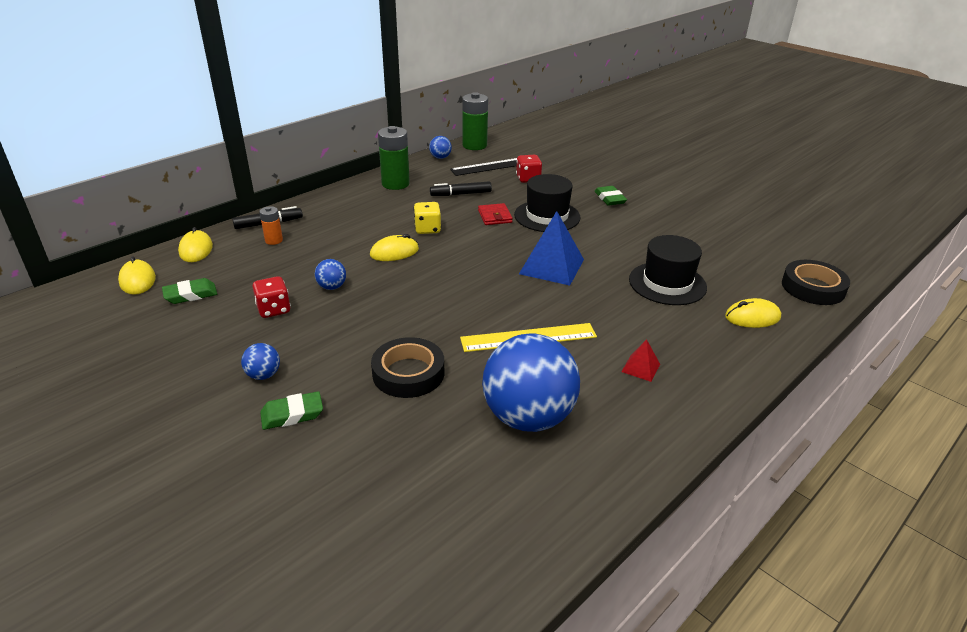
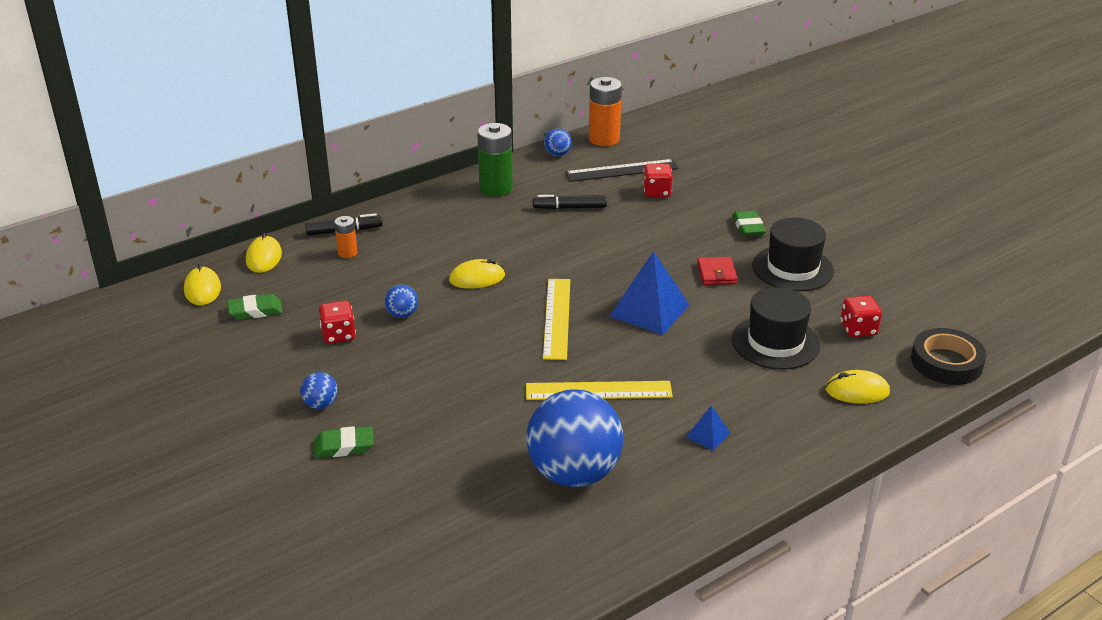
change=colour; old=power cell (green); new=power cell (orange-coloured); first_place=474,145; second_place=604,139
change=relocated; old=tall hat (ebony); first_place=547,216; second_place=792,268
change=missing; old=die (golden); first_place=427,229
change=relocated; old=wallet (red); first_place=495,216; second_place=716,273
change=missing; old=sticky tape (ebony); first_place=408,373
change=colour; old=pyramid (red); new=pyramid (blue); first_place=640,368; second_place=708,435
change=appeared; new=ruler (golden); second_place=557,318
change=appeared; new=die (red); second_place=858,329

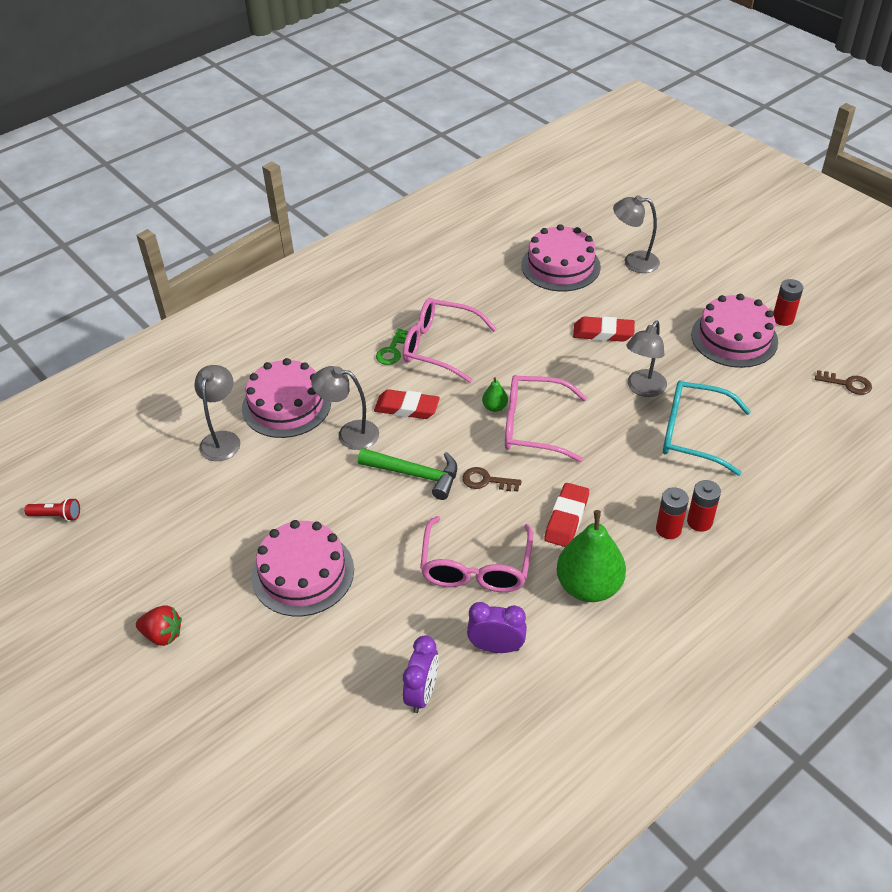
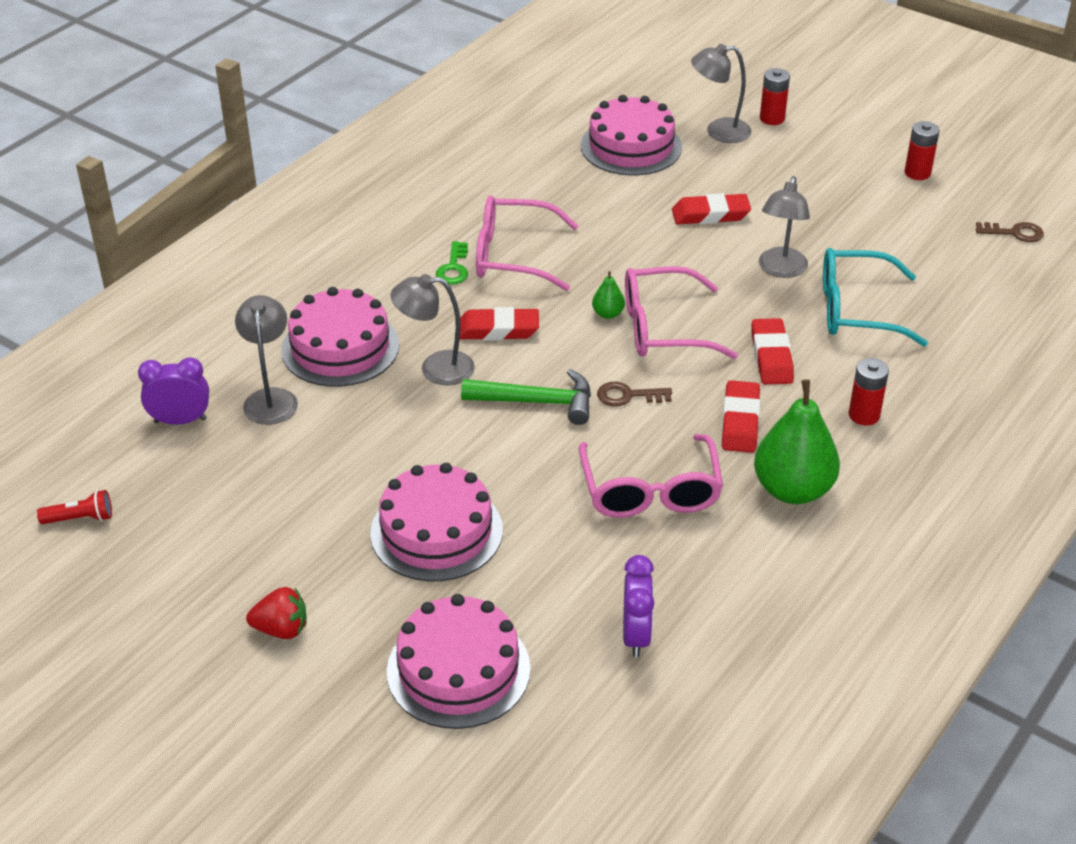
change=relocated; old=gateau (pink); first_place=734,338; second_place=458,670
change=relocated; old=power cell (red); first_place=699,522; second_place=772,118
change=relocated; old=alarm clock (purple); first_place=496,647; second_place=180,421
change=appeared; new=pencil eraser (red); second_place=771,357

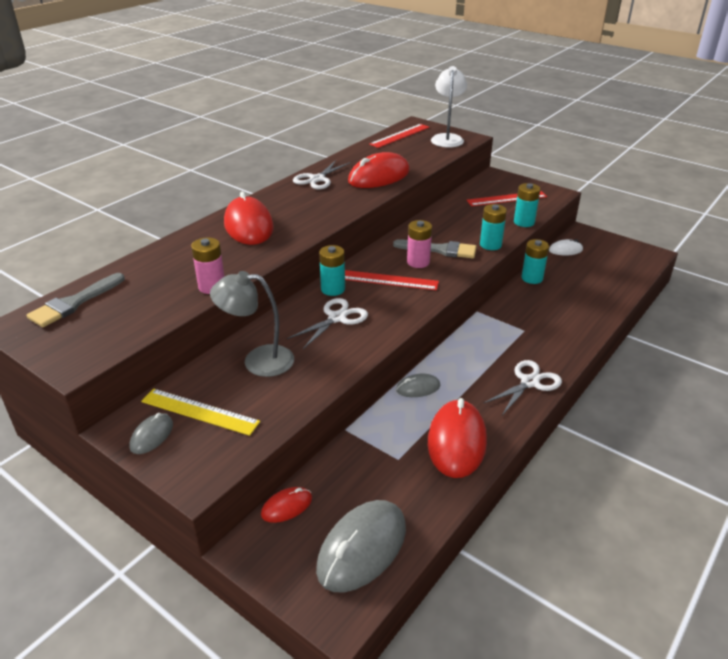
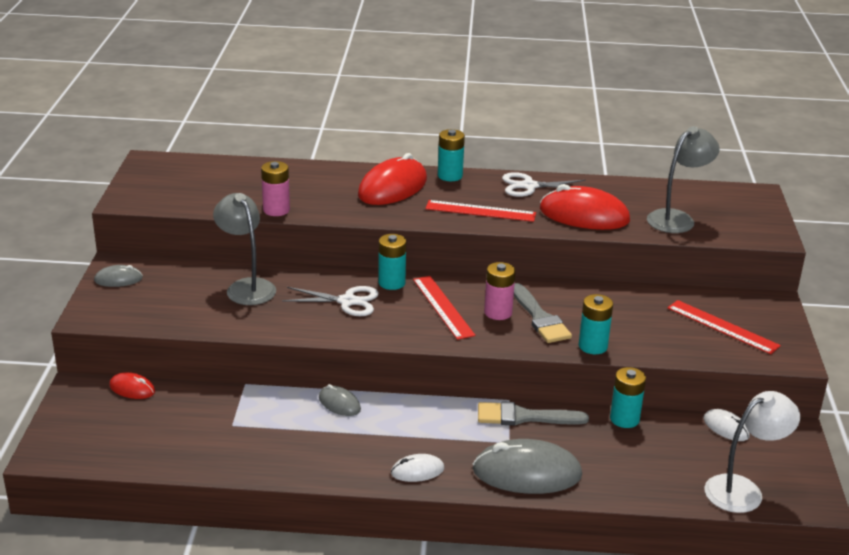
change=relocated; old=lamp (pure white); first_place=447,138; second_place=743,490
change=relocated; old=ruler (red); first_place=400,135; second_place=480,211
change=relocated; old=power cell (teal); first_place=524,222; second_place=450,176
change=relocated; old=brush (gray); first_place=74,303; second_place=524,417
change=exchanged; old=shears (pure white); new=mouse (pure white); first_place=530,382; second_place=417,471
change=missing; old=ruler (golden); first_place=200,411
change=missing; old=mouse (red); first_place=456,441
change=relocated; old=mouse (gray); first_place=362,548; second_place=527,473
change=appeared; new=lamp (gray); second_place=677,218

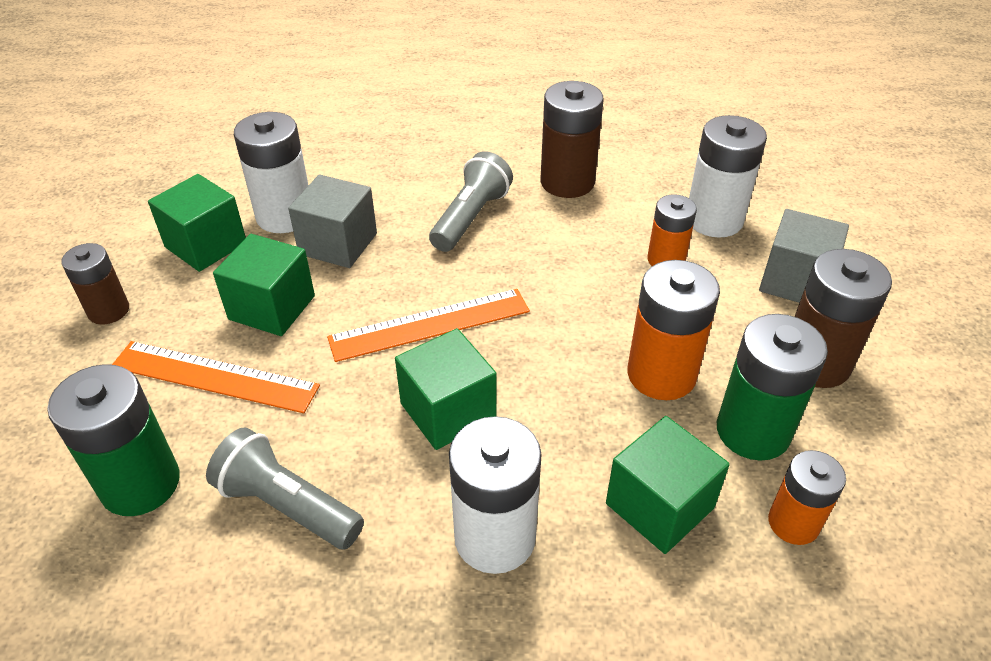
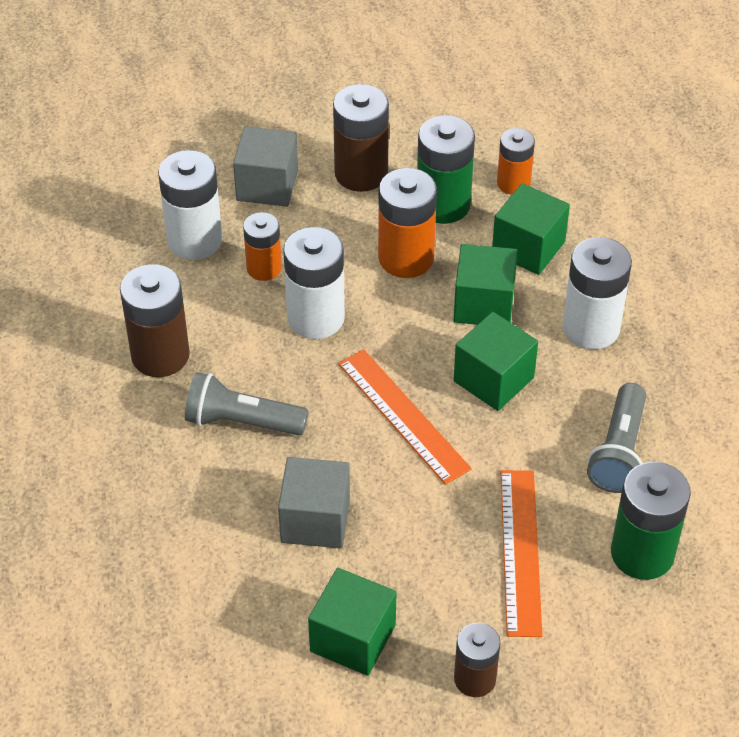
change=relocated; old=power cell (pure white); first_place=285,216; second_place=316,318
change=relocated; old=cube (green); first_place=272,307; second_place=484,304

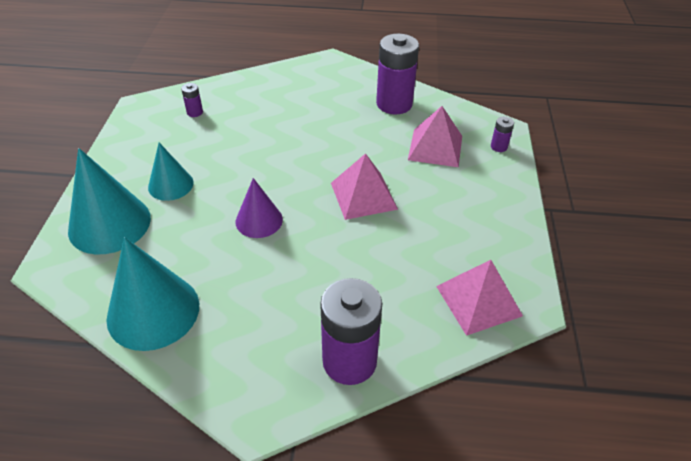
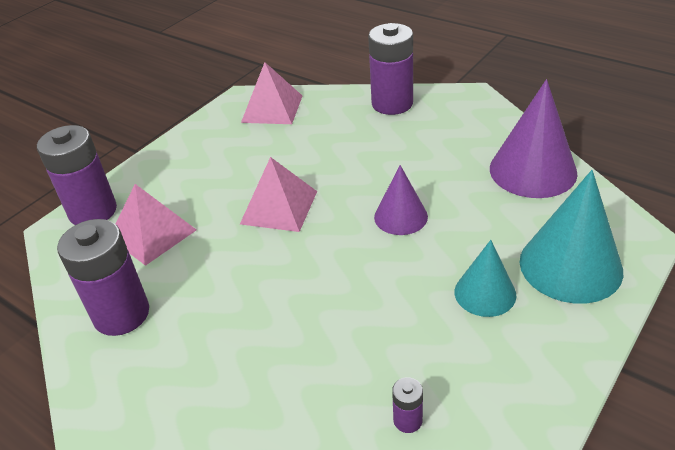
change=size; old=power cell (purple); first_place=498,147; second_place=93,211; factor=2.32
change=colour; old=cone (teal); new=cone (purple); first_place=153,311; second_place=532,170

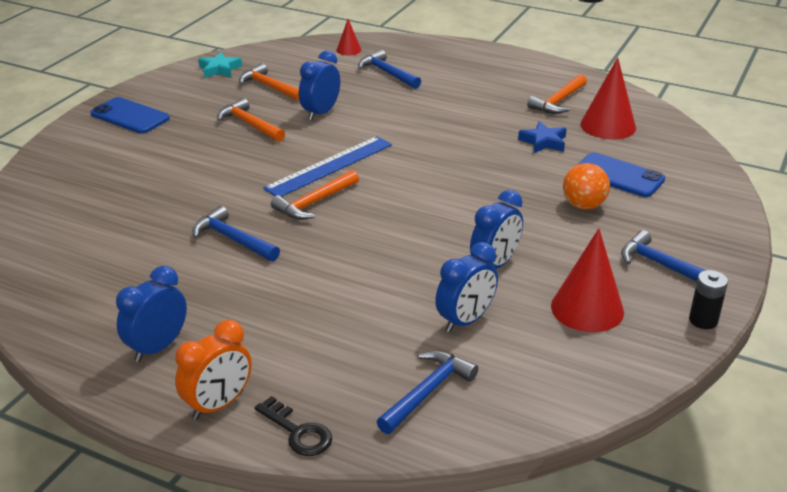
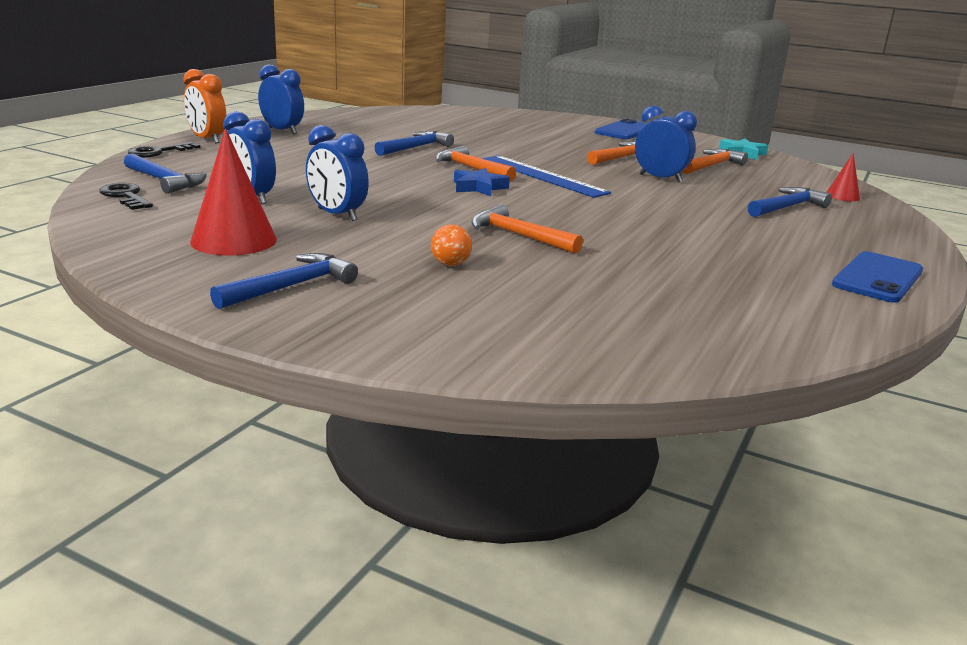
change=missing; old=cone (red); first_place=608,126
change=relocated; old=hammer (orange-coloured); first_place=558,101; second_place=518,235
change=relocated; old=star shape (blue); first_place=543,142; second_place=479,187
change=relocated; old=phone (blue); first_place=618,175; second_place=878,278
change=size; old=sphere (orange-coloured); first_place=583,205; second_place=450,264; factor=0.65
change=missing; old=power cell (ebony); first_place=703,320
change=appeared; new=latchkey (ebony); second_place=125,196

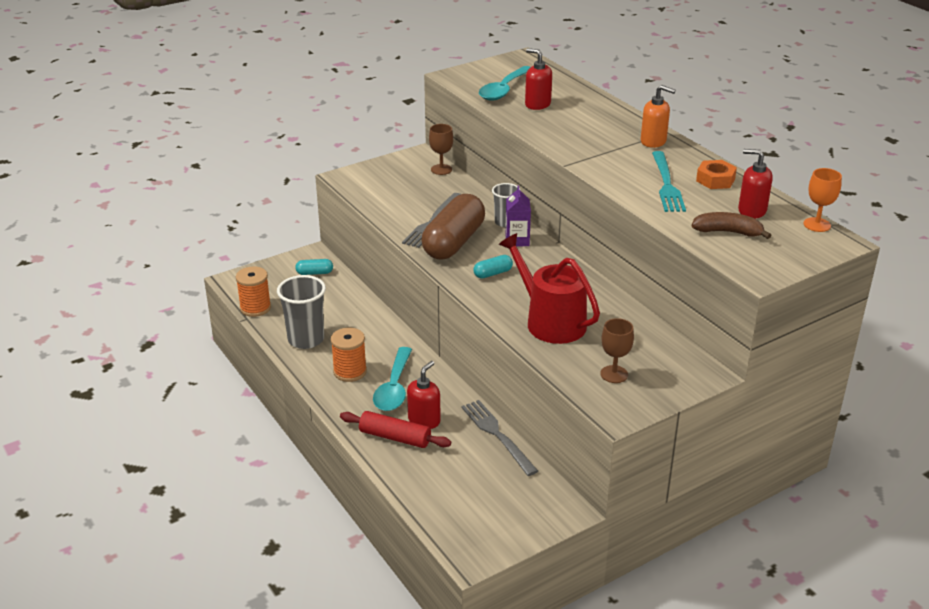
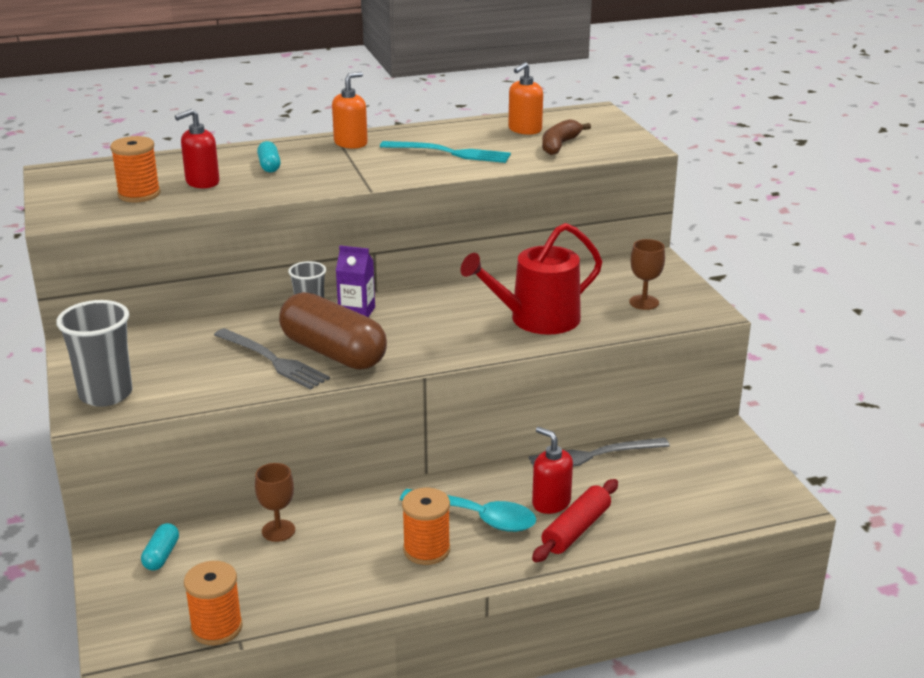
change=exchanged; old=teaspoon (teal); new=bobbin (orange-coloured); first_place=503,90; second_place=139,194
change=relocated; old=goblet (brown); first_place=441,169; second_place=278,531
change=colour; old=pump bottle (red); new=pump bottle (orange-coloured); first_place=751,211; second_place=524,130
change=missing; old=nut (orange-coloured); first_place=715,180
change=missing; old=goblet (orange-coloured); first_place=817,225
change=relocated; old=capsule (teal); first_place=493,273; second_place=269,166
change=relocated; old=beaker (gray); first_place=306,339; second_place=106,394

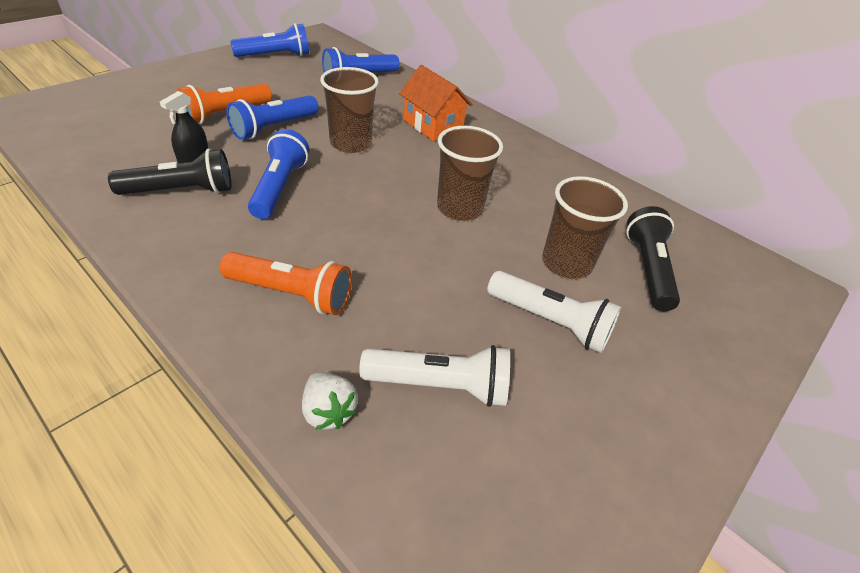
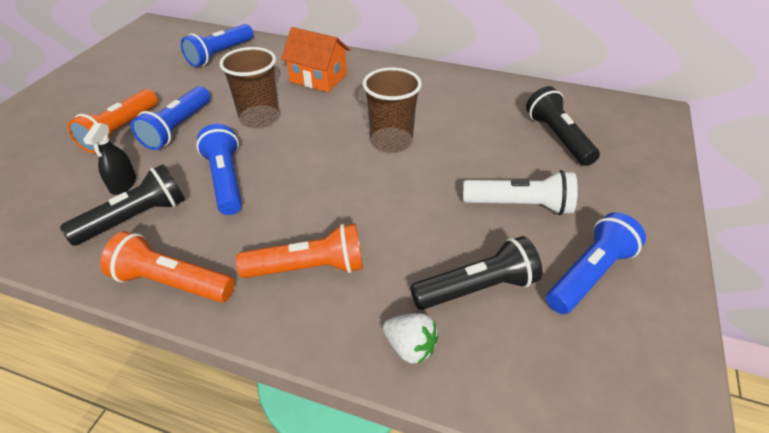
change=relocated; old=torch (blue); first_place=275,56; second_place=589,275
change=missing; old=beaker (brown); first_place=566,263
change=colour; old=torch (pure white); new=torch (ebony); first_place=439,385; second_place=477,288
change=appeared; new=torch (orange-coloured); second_place=172,283

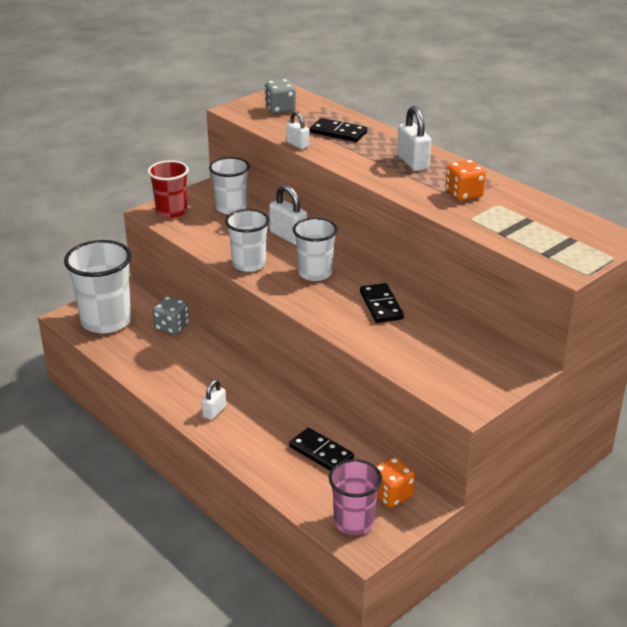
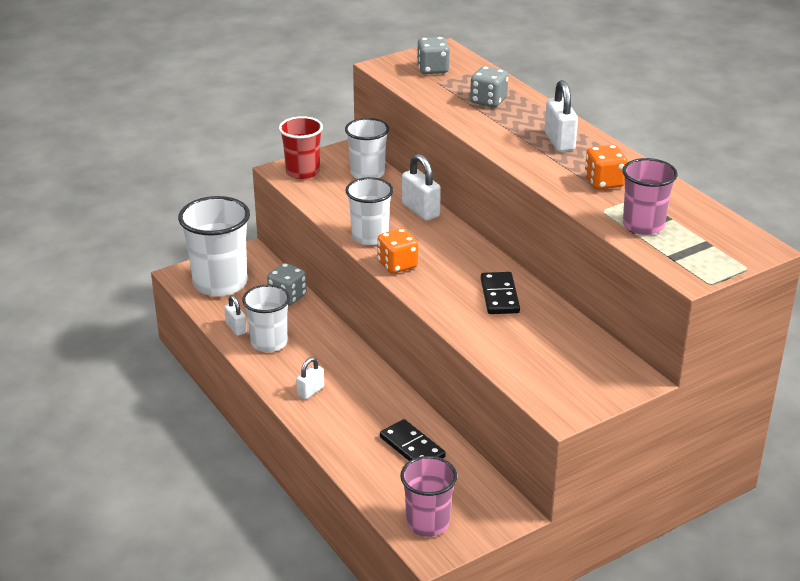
change=relocated; old=small lock (pure white); first_place=297,144; second_place=236,328
change=exchanged; old=domino (ebony); new=die (gray); first_place=338,132; second_place=488,101
change=relocated; old=beaker (pure white); first_place=315,273; second_place=269,343
change=relocated; old=die (orange-coloured); first_place=391,495; second_place=397,265
change=appeared; new=beaker (pink); second_place=643,226

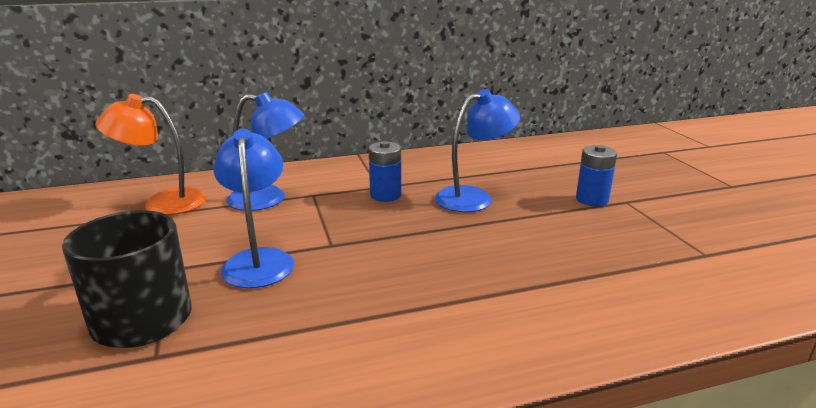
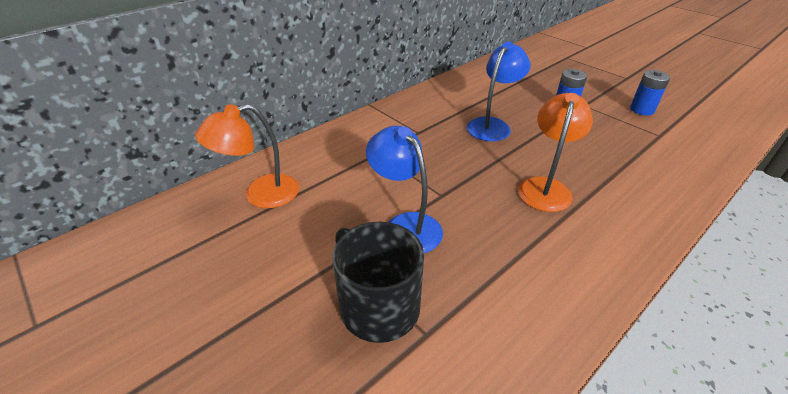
change=missing; old=lamp (blue); first_place=269,199
change=relocated; old=power cell (blue); first_place=385,195; second_place=642,110
change=appeared; new=lamp (orange-coloured); second_place=545,187

